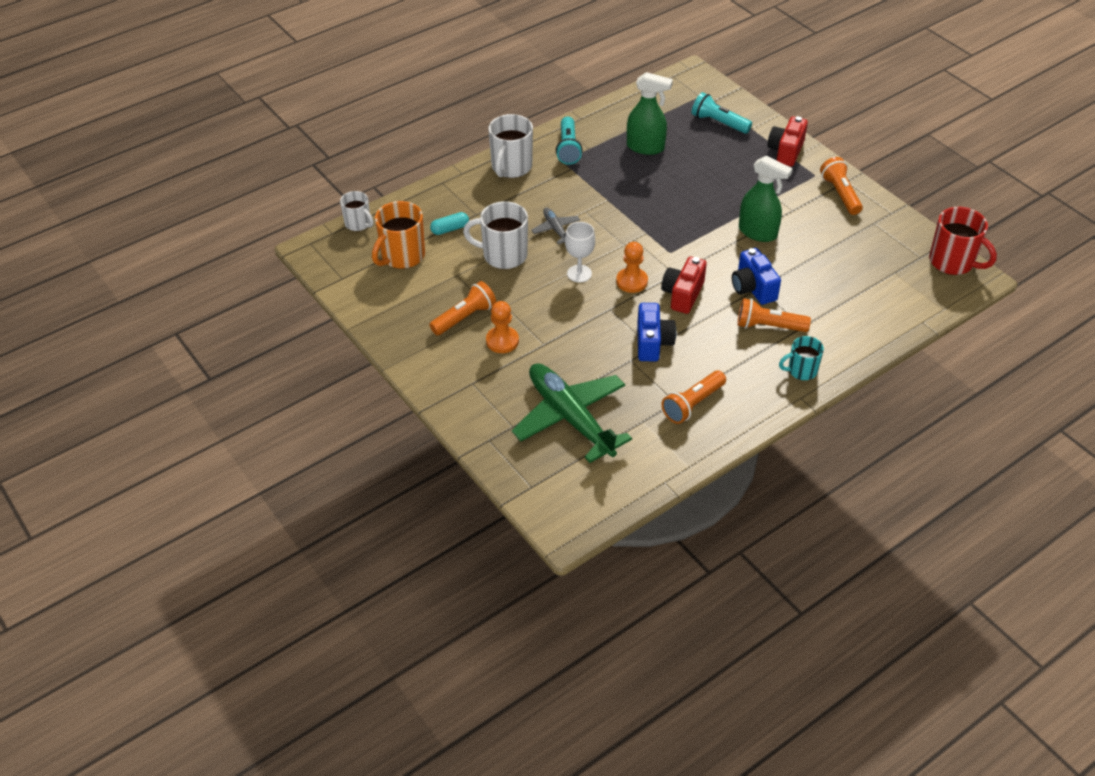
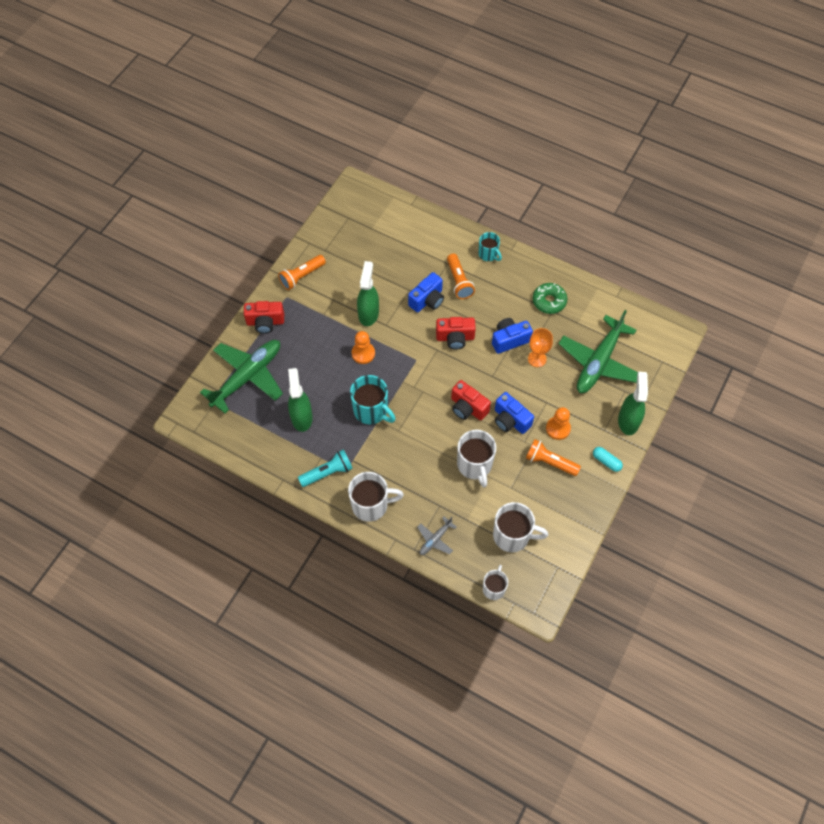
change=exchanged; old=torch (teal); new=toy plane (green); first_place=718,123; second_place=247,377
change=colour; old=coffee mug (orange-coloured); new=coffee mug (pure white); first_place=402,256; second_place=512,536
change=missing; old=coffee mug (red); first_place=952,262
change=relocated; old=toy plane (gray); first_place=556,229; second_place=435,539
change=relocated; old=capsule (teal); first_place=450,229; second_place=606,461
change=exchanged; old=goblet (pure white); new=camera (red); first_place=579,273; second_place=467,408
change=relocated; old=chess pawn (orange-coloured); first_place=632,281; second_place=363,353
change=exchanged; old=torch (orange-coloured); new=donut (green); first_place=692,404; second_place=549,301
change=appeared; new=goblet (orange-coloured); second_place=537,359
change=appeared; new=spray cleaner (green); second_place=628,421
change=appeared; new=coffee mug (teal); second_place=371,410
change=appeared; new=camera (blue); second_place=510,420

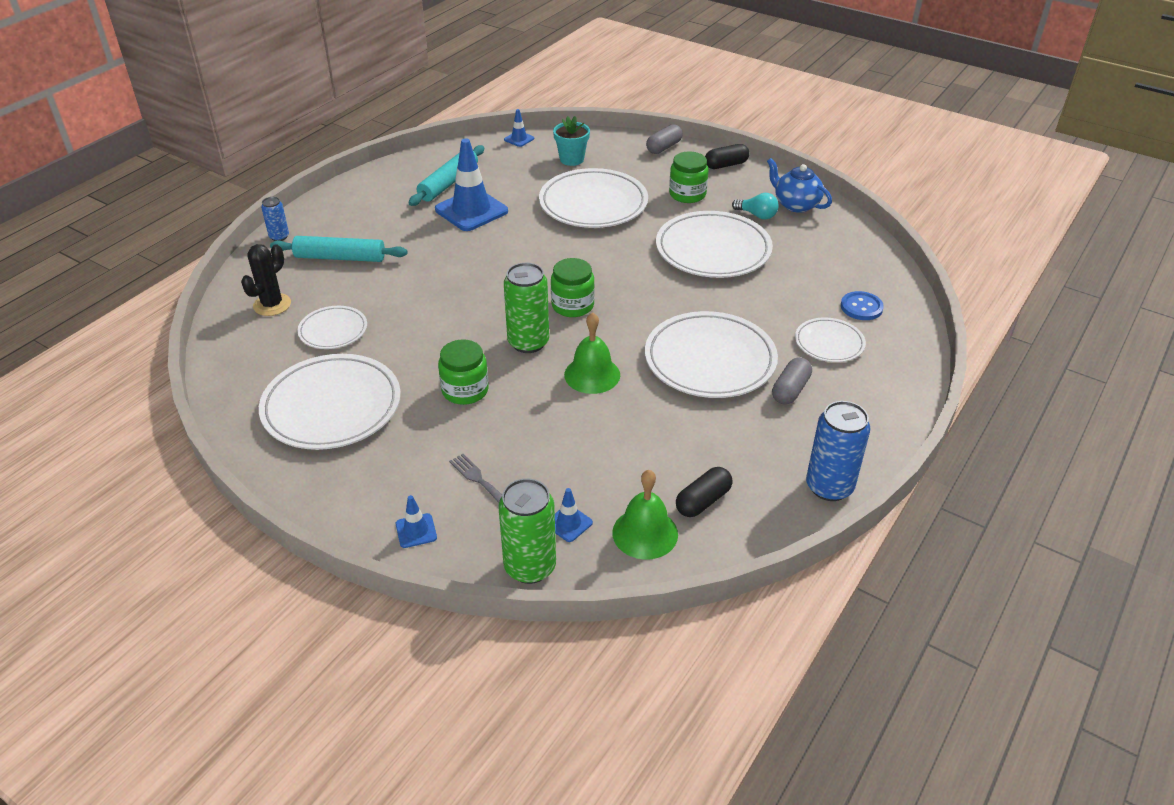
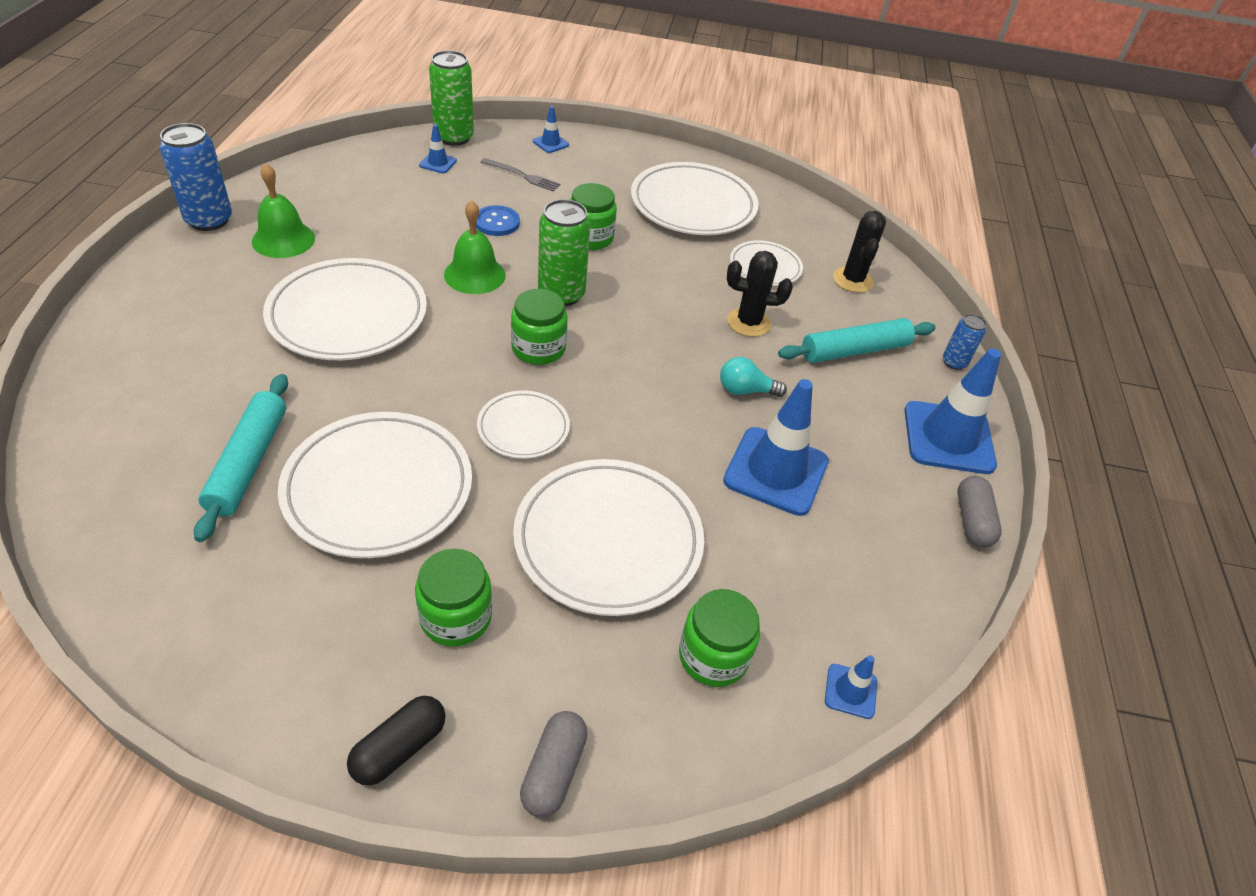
change=exchanged; old=plant pot (teal); new=jar (green); first_place=571,159; second_place=713,656
change=relocated; old=rolling pin (teal); first_place=448,183; second_place=248,462
change=missing; old=china teapot (blue); first_place=795,204
change=relocated; old=lightbulb (teal); first_place=757,215; second_place=745,390
change=relocated; old=button (blue); first_place=861,307; second_place=497,222
change=relocated; old=dinner plate (pure white); first_place=829,343; second_place=523,428
change=relocated; old=capsule (gray); first_place=790,390; second_place=972,521
change=missing; old=capsule (ebony); first_place=703,501
change=relocated; old=hand bell (green); first_place=645,533; second_place=283,239
change=appeared; new=cactus (ebony); second_place=748,322
change=appeared; new=traffic cone (blue); second_place=948,438

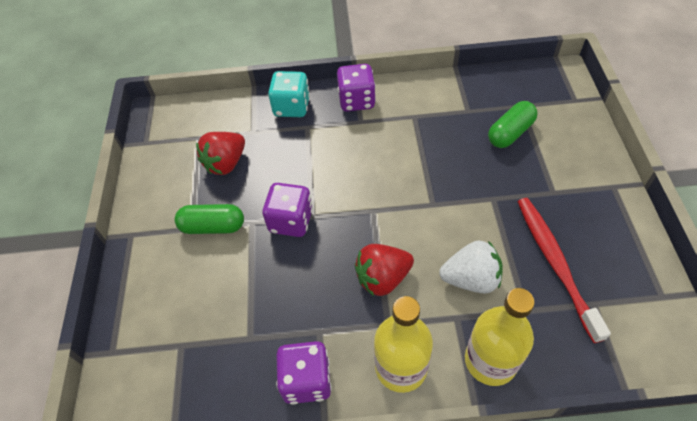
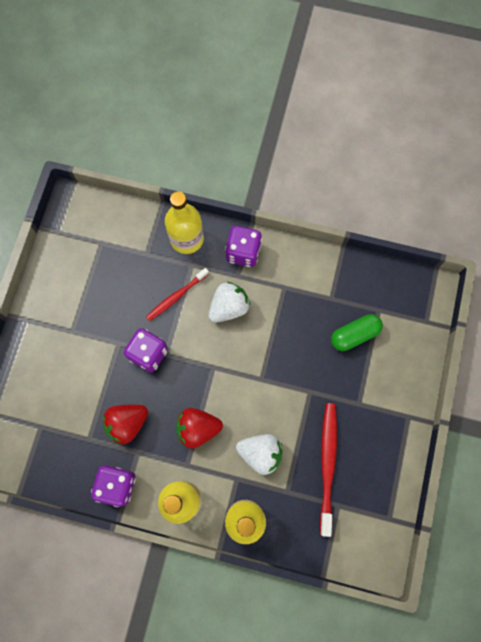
change=exchanged; old=die (teal); new=flask (golden); first_place=292,107; second_place=186,239
change=relocated; old=strawberry (red); first_place=226,163; second_place=127,423
change=missing; old=capsule (green); first_place=213,226
change=appeared; new=toothbrush (red); second_place=176,297
change=appeared; new=strawberry (pure white); second_place=229,307

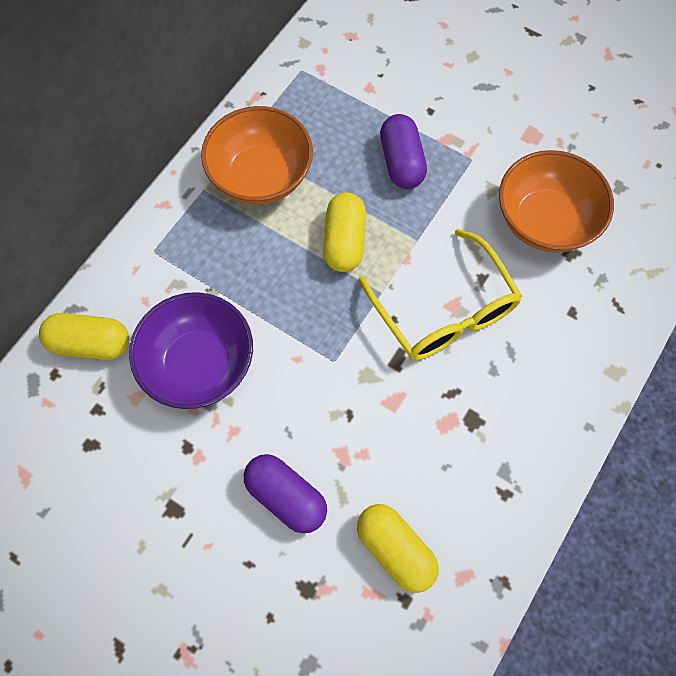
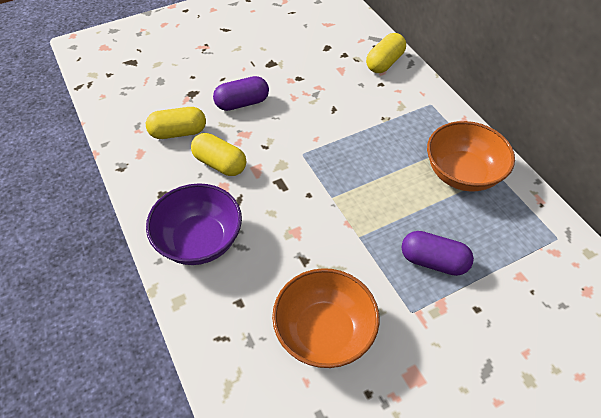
change=relocated; old=capsule (golden); first_place=344,241; second_place=220,164
change=missing; old=spectacles (golden); first_place=444,311
change=relocated; old=serving bowl (purple); first_place=199,364; second_place=199,240

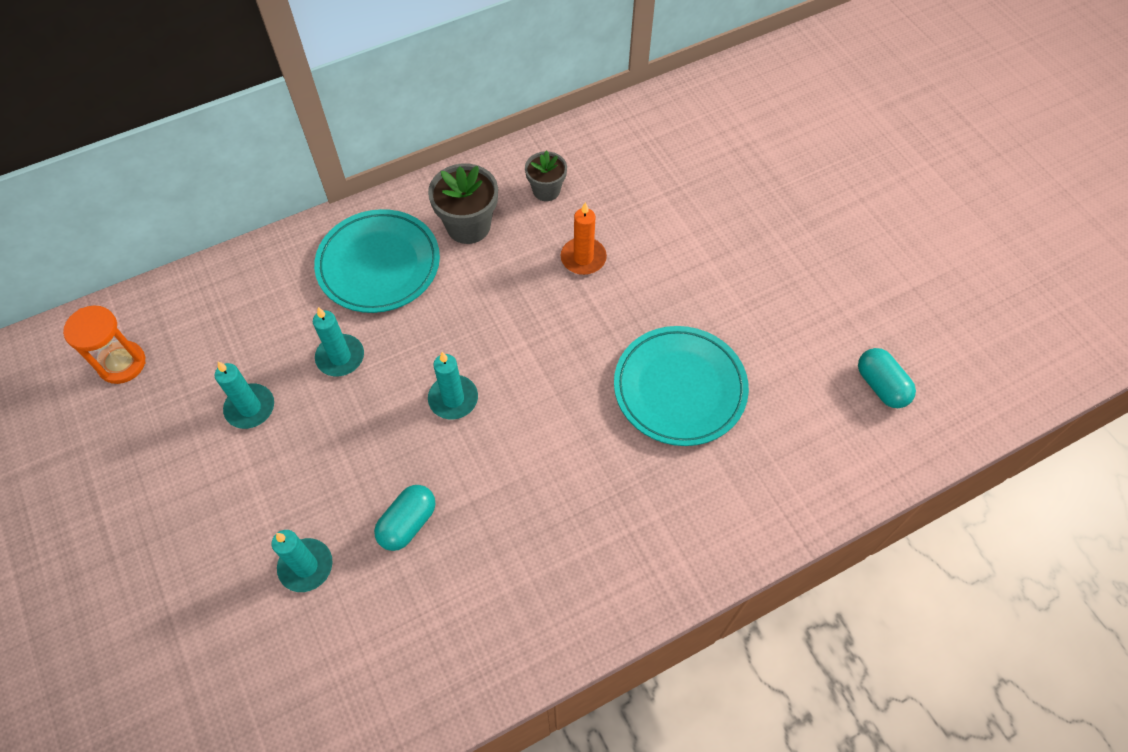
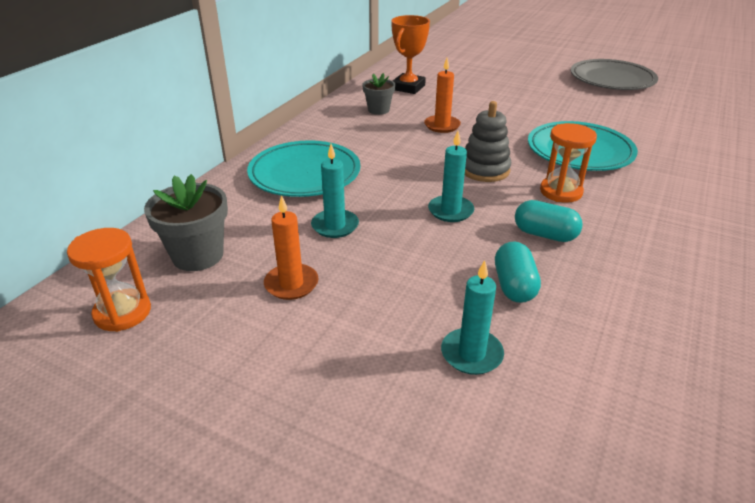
change=relocated; old=plant pot (gray); first_place=468,226; second_place=198,255
change=relocated; old=capsule (teal); first_place=881,386; second_place=545,234
change=colour; old=pillar candle (teal); new=pillar candle (orange-coloured); first_place=250,408; second_place=291,284
change=appeared; new=prize cup (orange-coloured); second_place=408,87
change=appeared; new=dinner plate (gray); second_place=612,79
change=appeared; new=ring stacker (gray); second_place=485,170
change=appeared; new=hourglass (orange-coloured); second_place=561,192

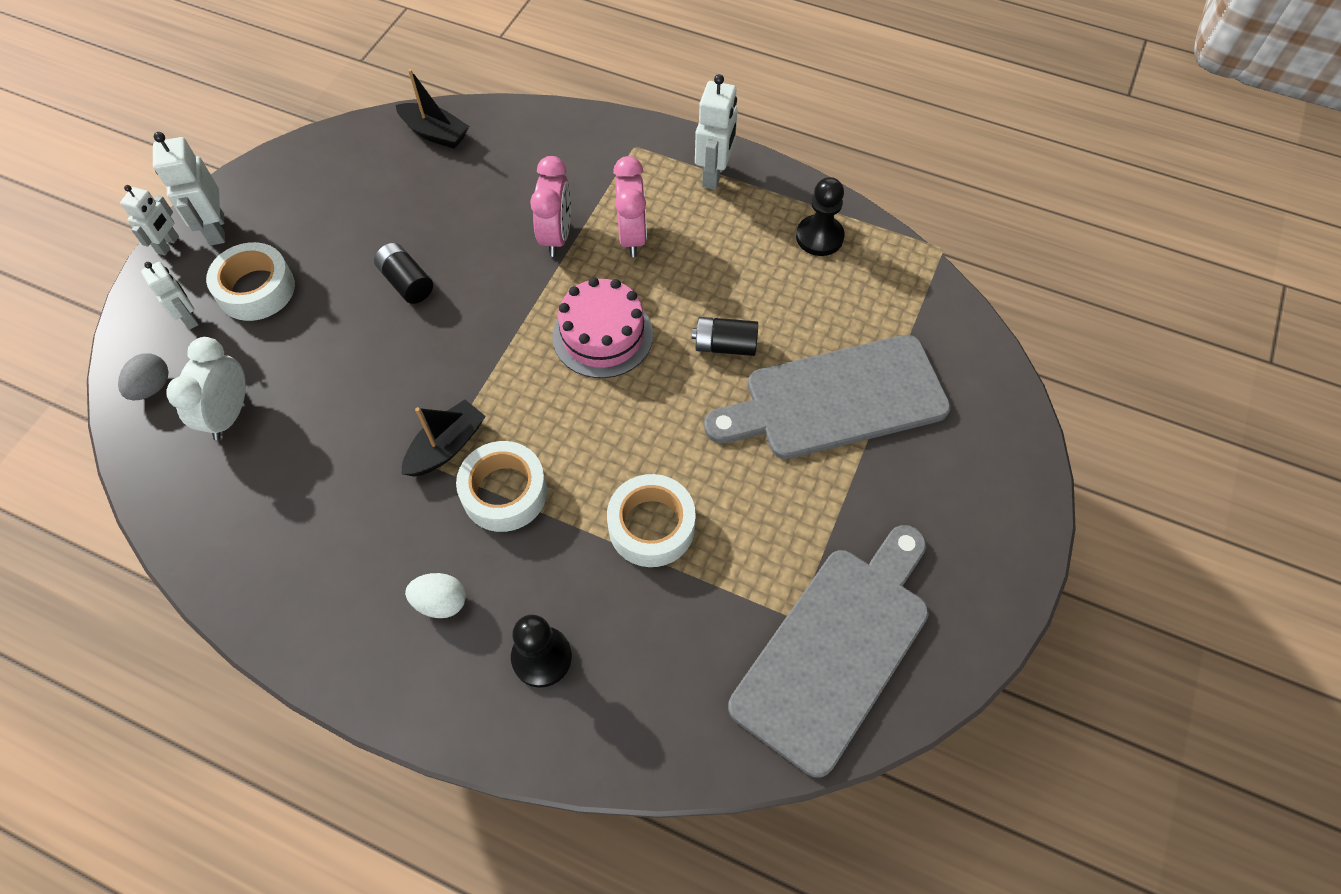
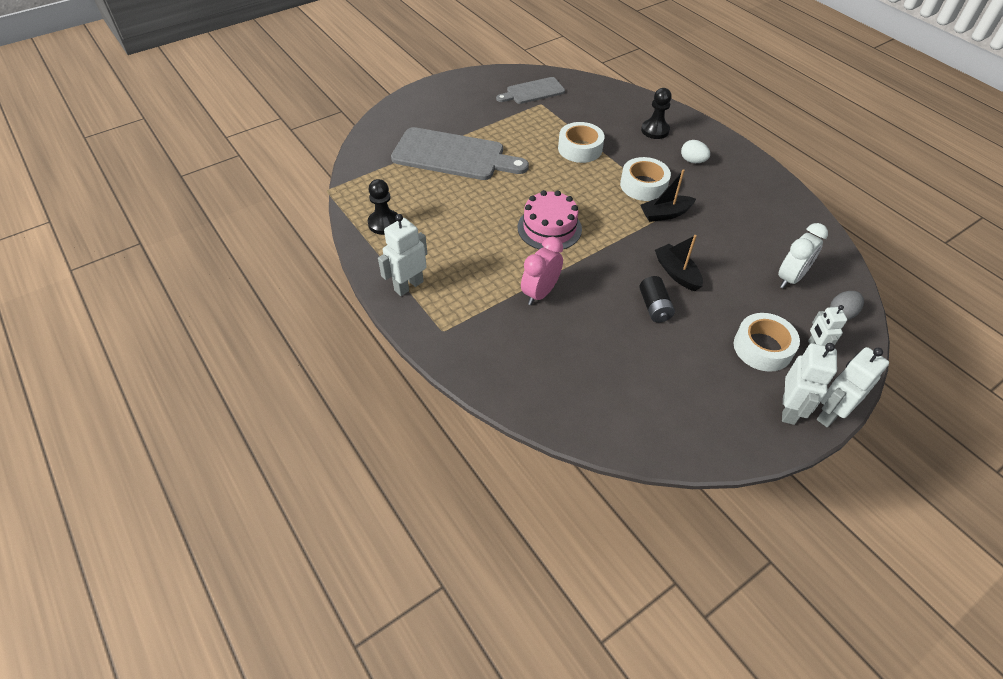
change=relocated; old=boat (ebony); first_place=435,133; second_place=677,273
change=missing; old=alarm clock (pink); first_place=632,237
change=size; old=robot figure (pure white); first_place=168,245; second_place=830,414; factor=1.54
change=missing; old=power cell (ebony); first_place=725,345
change=size; old=bread board (gray); first_place=836,649; second_place=533,91; factor=0.57

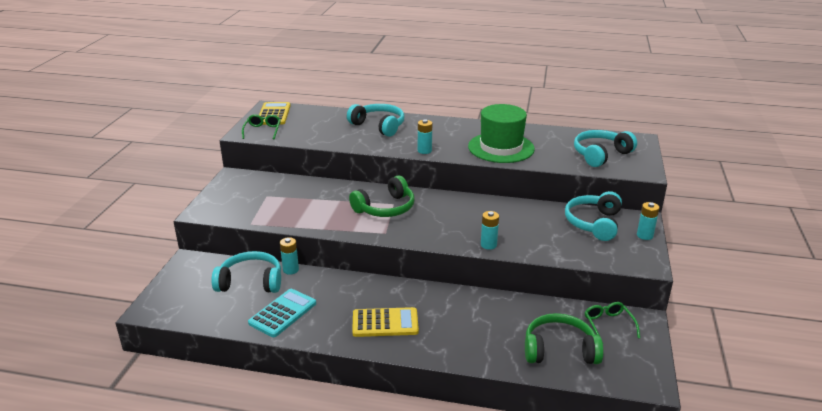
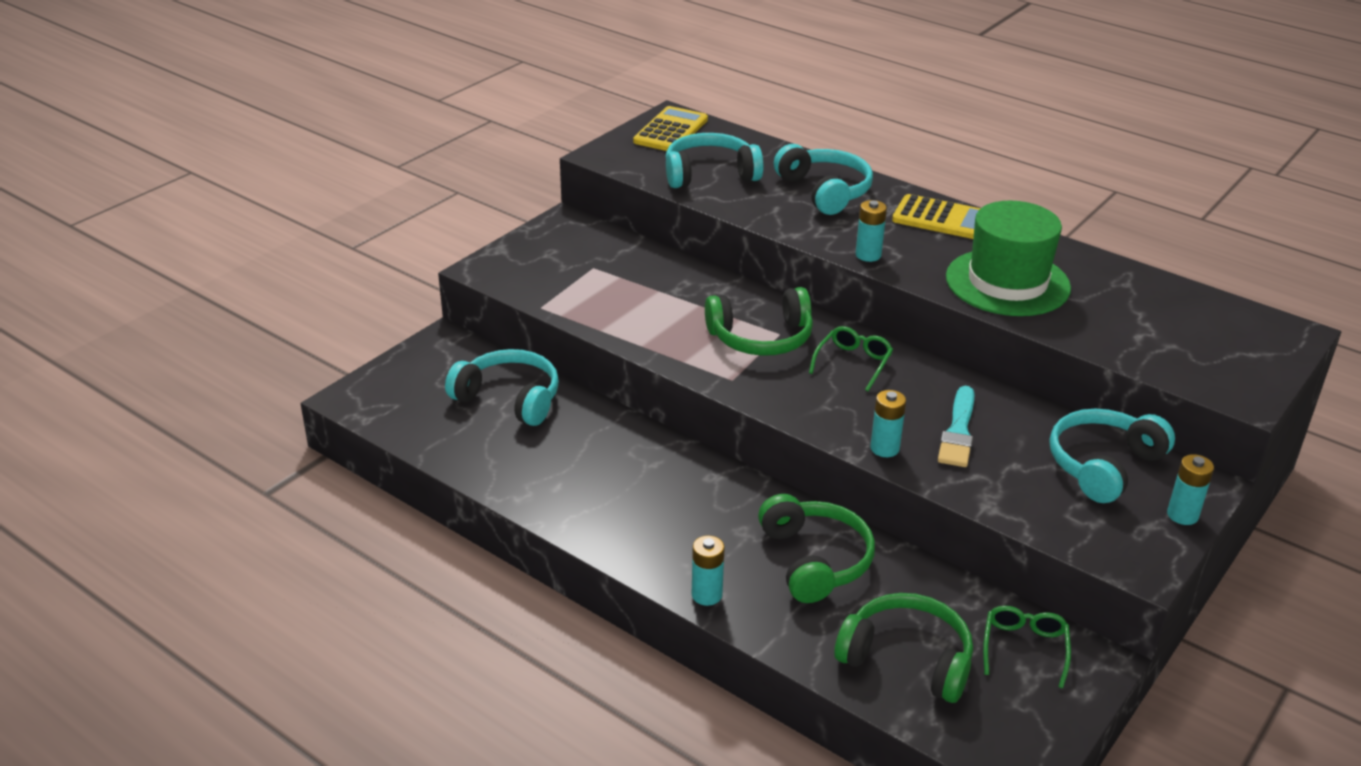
change=relocated; old=spectacles (green); first_place=262,131; second_place=853,363
change=relocated; old=over-ear headphones (teal); first_place=600,155; second_place=710,174
change=relocated; old=power cell (teal); first_place=290,270; second_place=706,595
change=missing; old=adding machine (teal); first_place=282,313
change=relocated; old=adding machine (golden); first_place=385,323; second_place=942,219
change=appeared; new=brush (teal); second_place=958,431
change=appeared; new=over-ear headphones (green); second_place=815,560

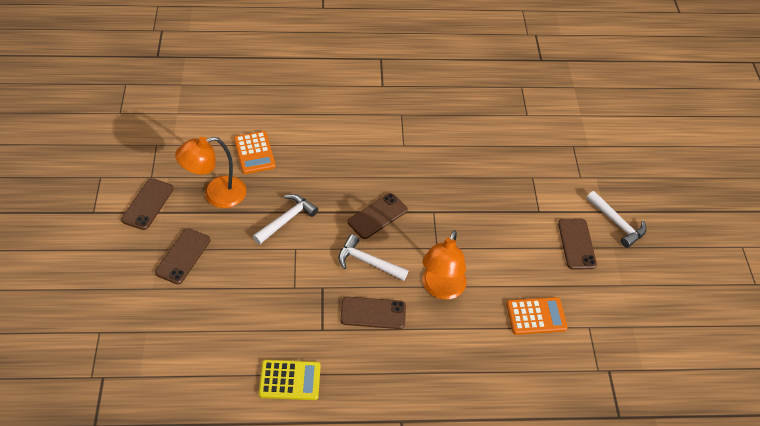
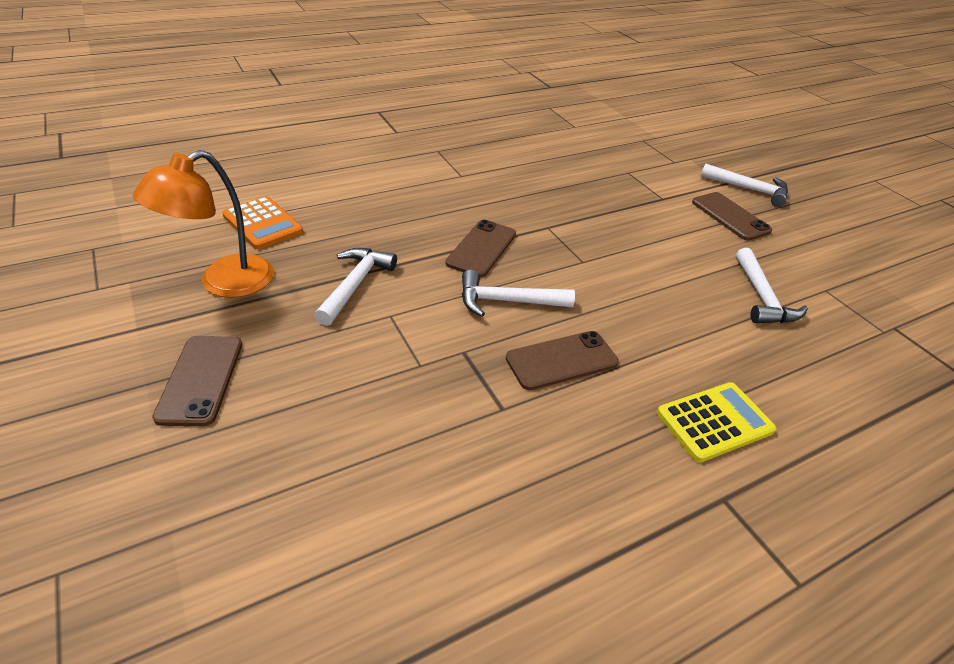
change=missing; old=phone (brown); first_place=148,204
change=missing; old=lamp (orange-coloured); first_place=441,289
change=exchanged; old=adding machine (orange-coloured); new=hammer (pure white); first_place=536,316; second_place=761,297
change=relocated; old=adding machine (golden); first_place=290,380; second_place=714,422

